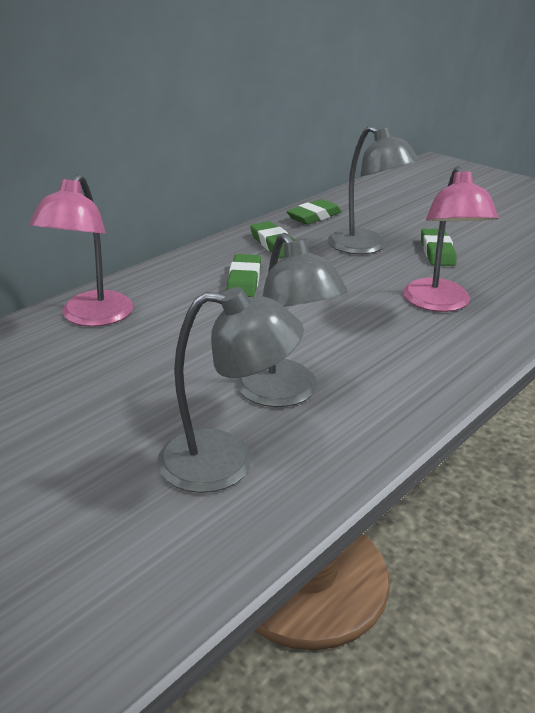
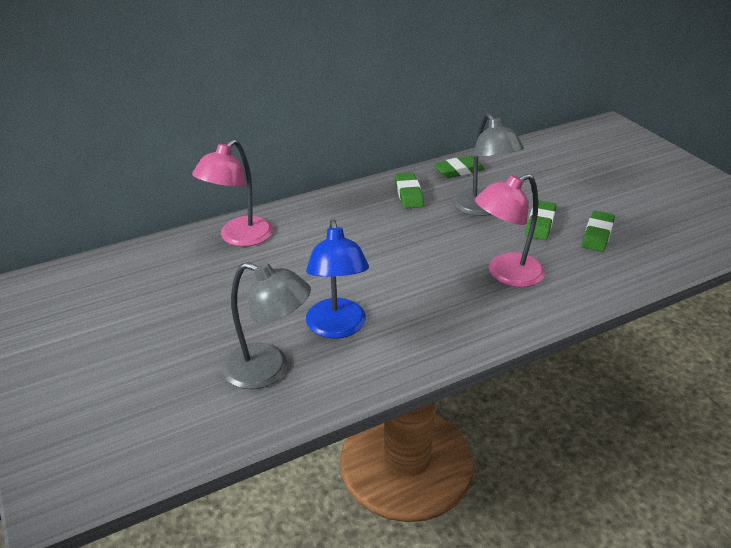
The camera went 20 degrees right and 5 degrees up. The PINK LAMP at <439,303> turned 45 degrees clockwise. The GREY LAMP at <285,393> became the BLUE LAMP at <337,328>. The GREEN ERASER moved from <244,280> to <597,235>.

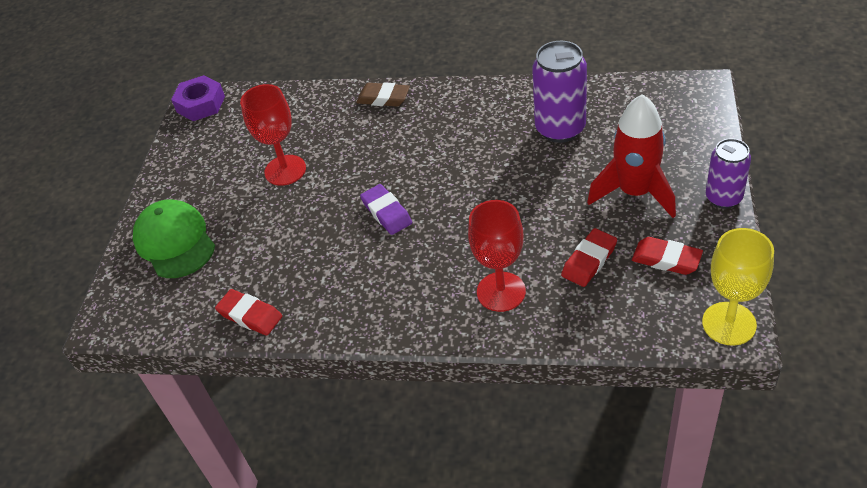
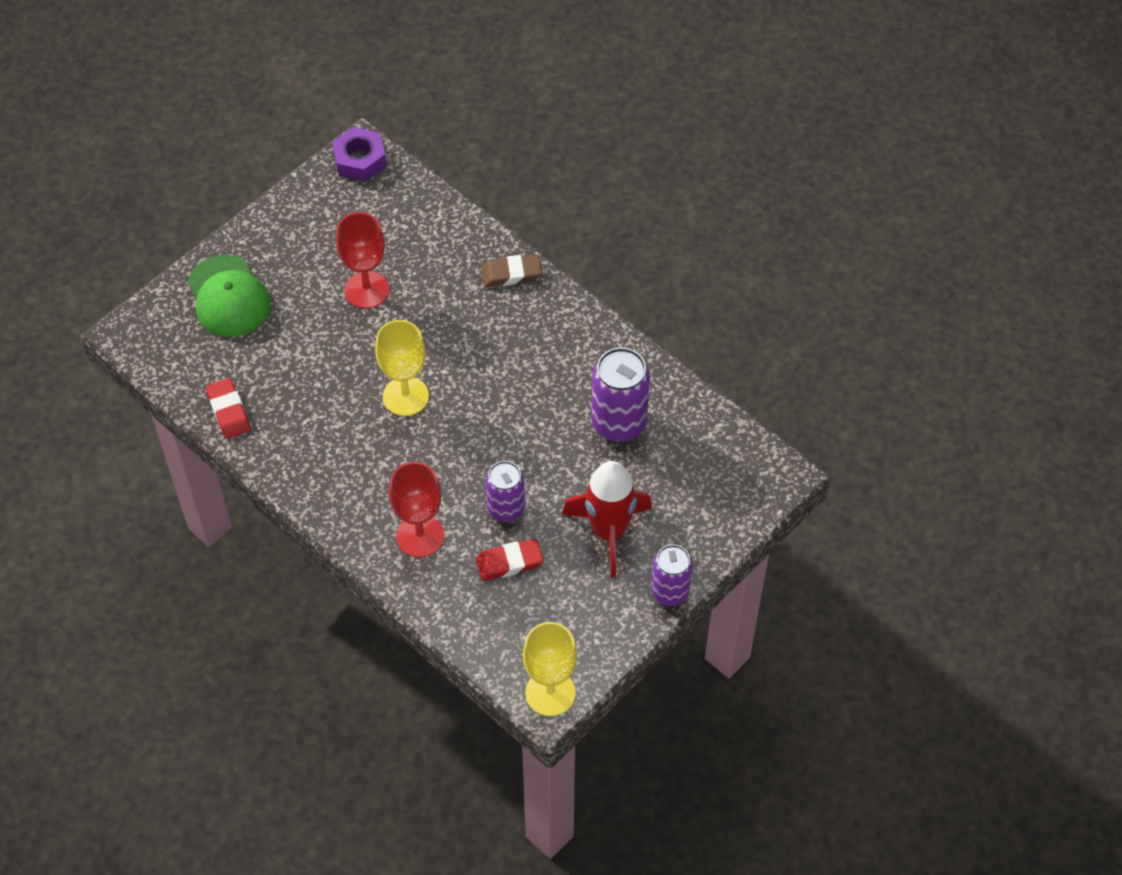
The camera went 30 degrees right and 10 degrees up. The BROWN ERASER at <383,98> turned 60 degrees counterclockwise. The PURPLE ERASER at <386,212> was replaced by the YELLOW GOBLET at <405,396>. The GREEN CAP at <174,242> turned 150 degrees clockwise. The RED ERASER at <666,259> disappeared. The PURPLE CAN at <506,509> appeared.

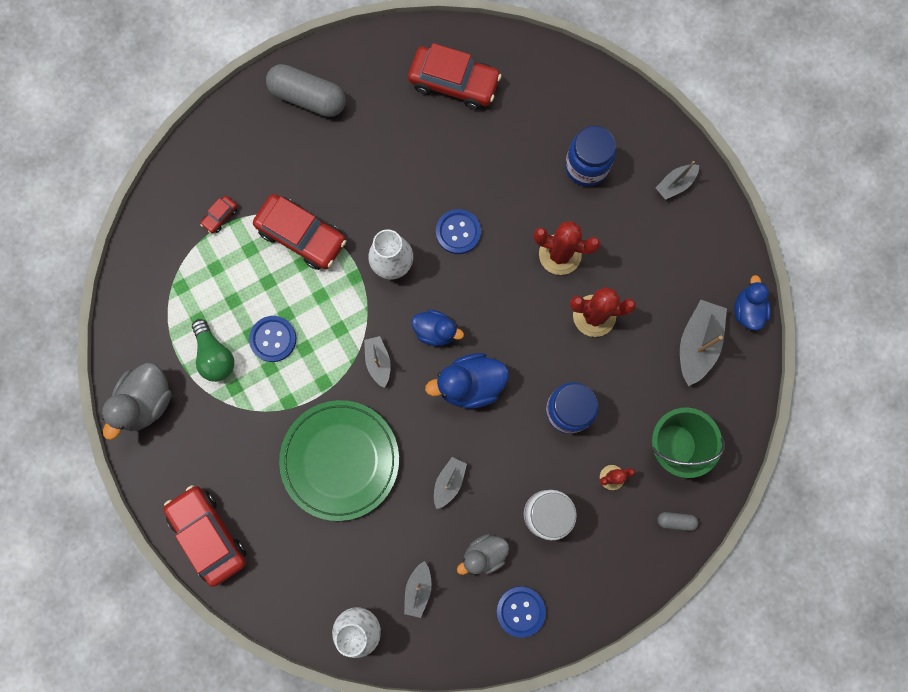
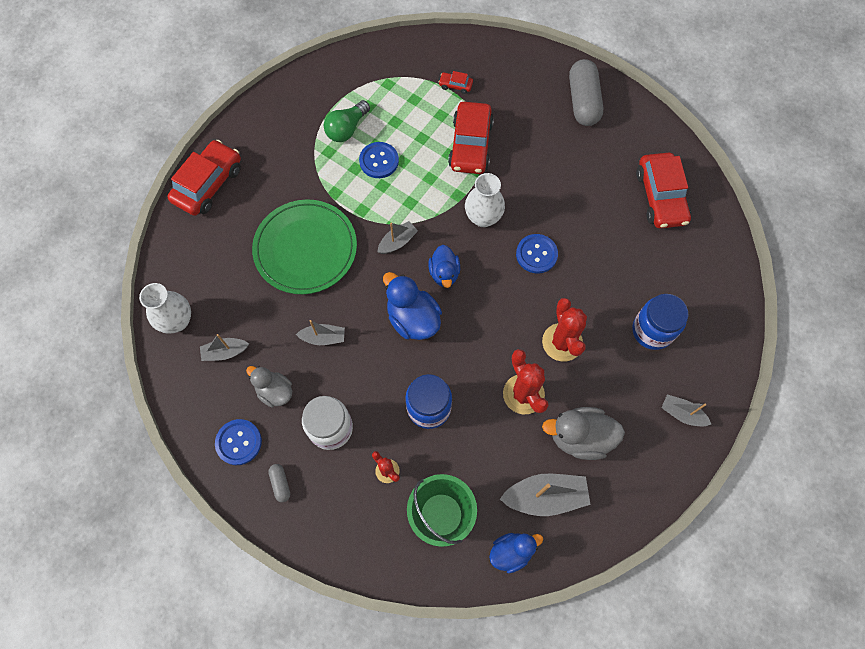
The camera went 65 degrees right and 10 degrees down. The BLUE DUCK moved from <747,310> to <511,552>. The GREY DUCK moved from <147,402> to <580,437>. The GREY CAPSULE moved from <675,521> to <280,484>.

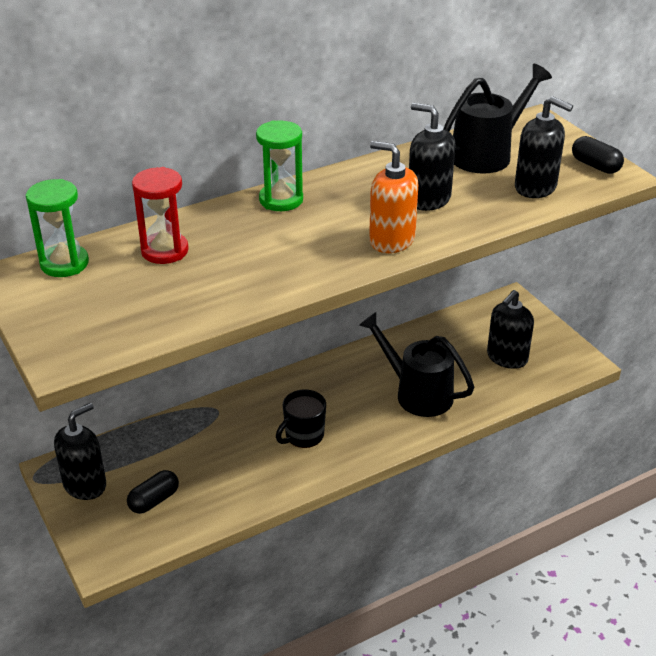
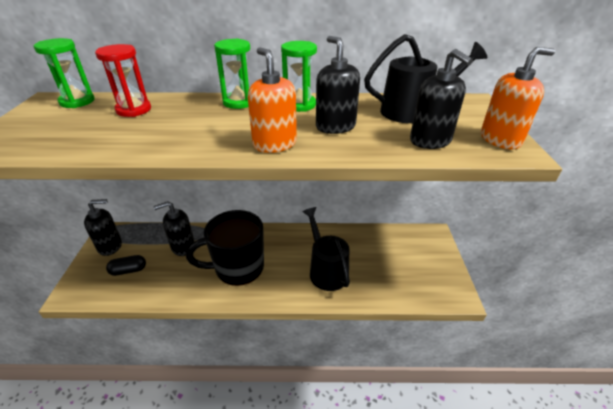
The camera went 30 degrees right and 0 degrees up. The BLACK CAPSULE at <595,166> was replaced by the ORANGE SOAP DISPENSER at <500,140>. The BLACK SOAP DISPENSER moved from <507,357> to <183,246>. The BLACK MUG at <303,436> changed to 1.89 times the size. The GREEN HOURGLASS at <299,105> appeared.

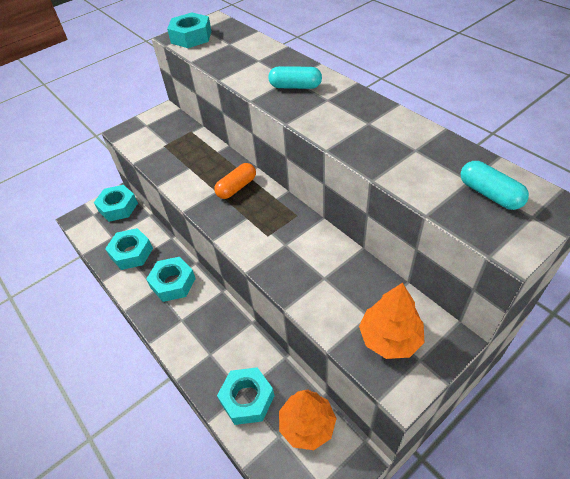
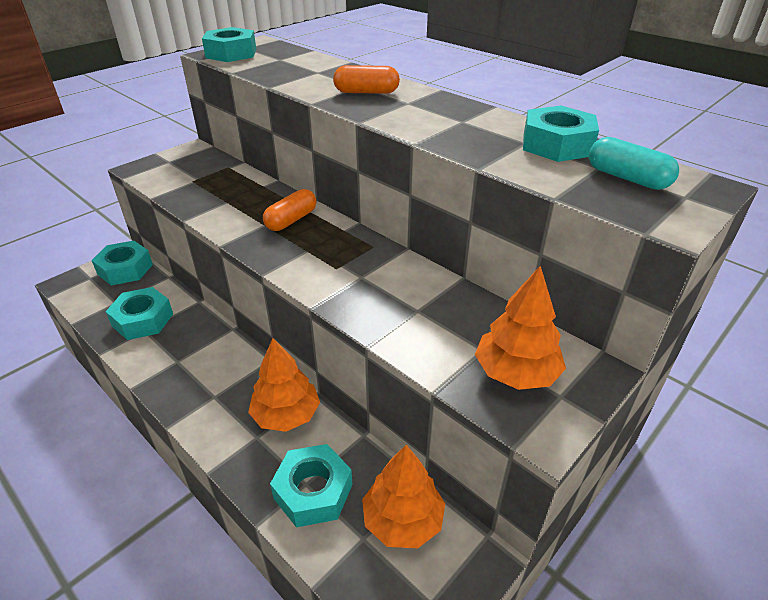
The camera went 10 degrees left and 10 degrees down. The TURQUOISE CAPSULE at <295,86> became the ORANGE CAPSULE at <366,92>. The TURQUOISE NUT moved from <173,283> to <556,145>. The ORANGE TREE at <286,415> appeared.

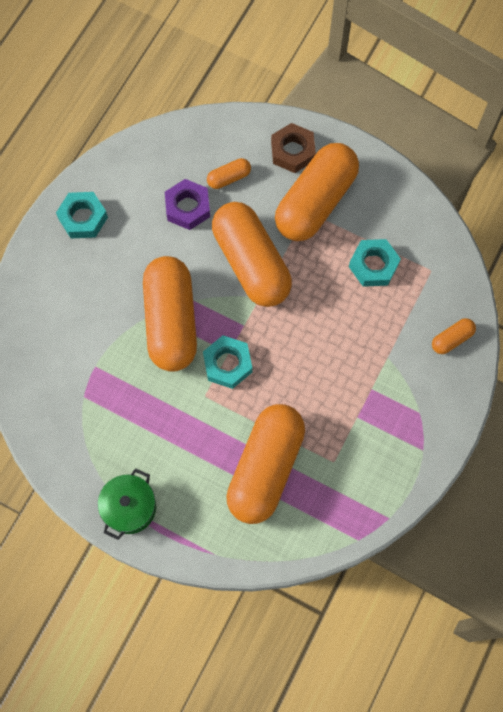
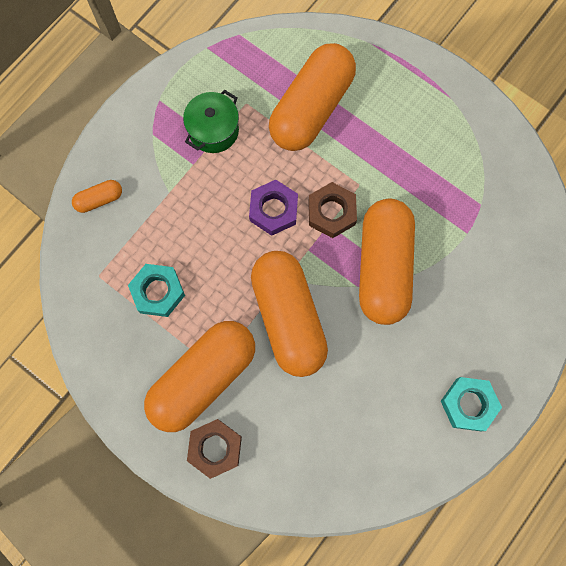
The camera went 170 degrees left and 5 degrees up. The ORANGE CAPSULE at <229,178> disappeared. The PURPLE NUT moved from <188,207> to <273,210>. The TURQUOISE NUT at <227,364> became the BROWN NUT at <331,212>. The GREEN POT moved from <130,508> to <213,130>.

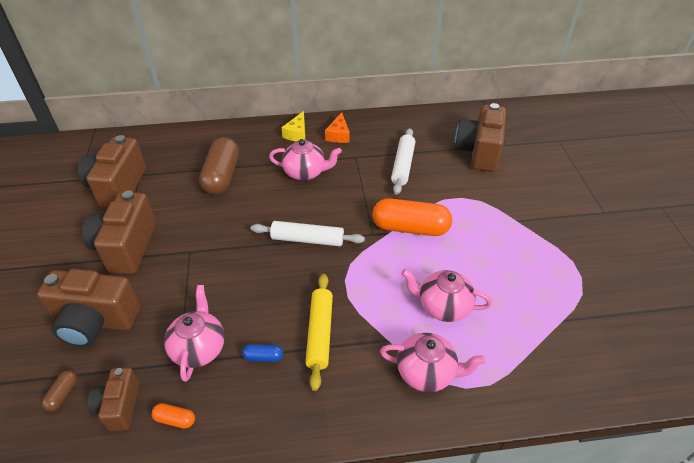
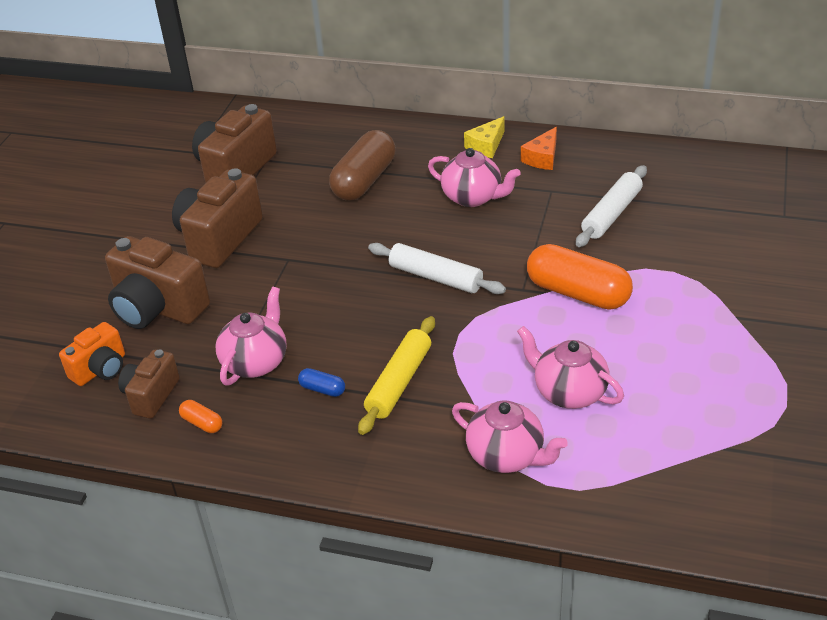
The camera went 25 degrees right and 5 degrees down. The BROWN CAMERA at <479,152> disappeared. The BROWN CAPSULE at <63,394> was replaced by the ORANGE CAMERA at <100,369>.

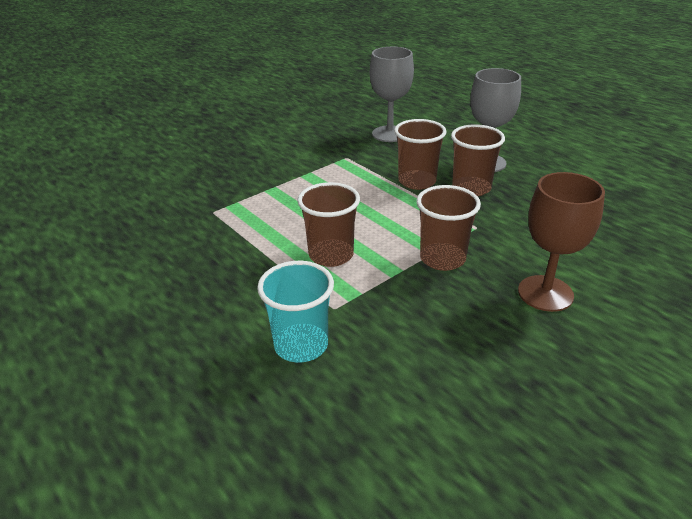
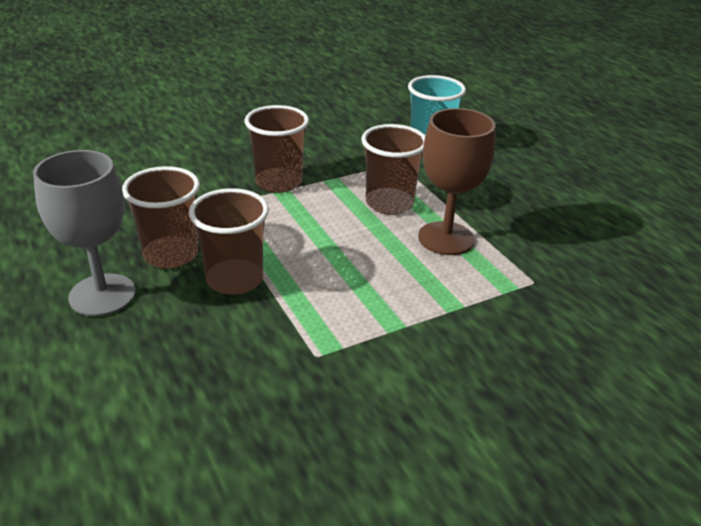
The camera went 170 degrees left and 0 degrees up. The GREY GOBLET at <389,134> disappeared. The BROWN GOBLET moved from <545,293> to <446,238>.

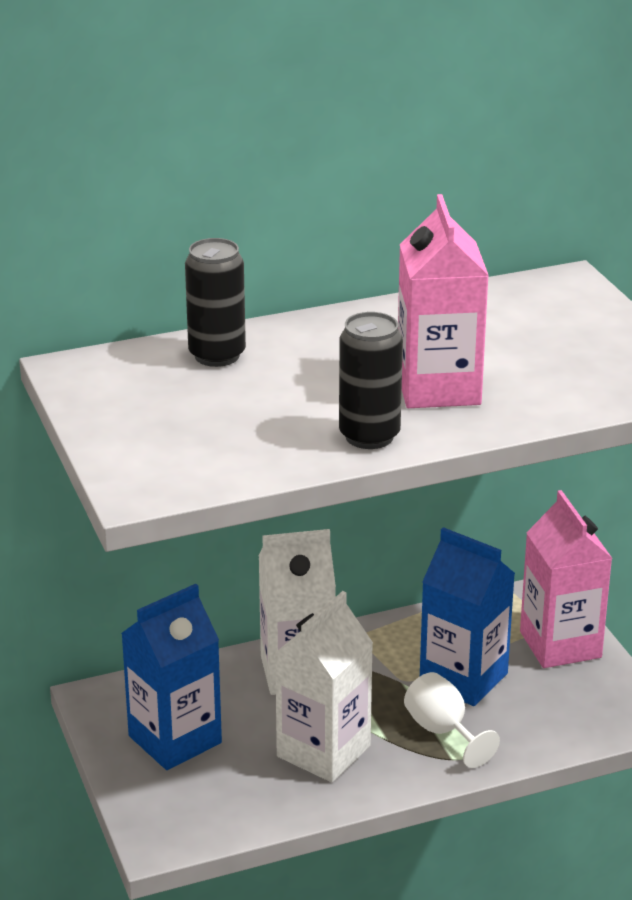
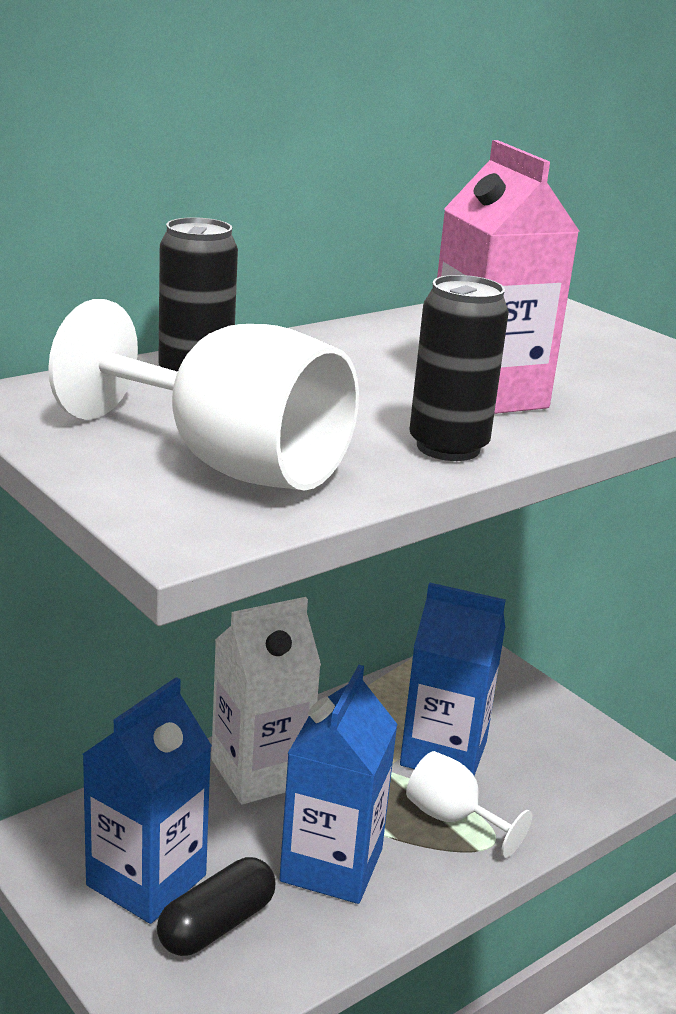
The camera went 20 degrees left and 5 degrees down. The PINK CARTON at <560,644> disappeared. The WHITE CARTON at <323,751> became the BLUE CARTON at <331,865>. The WHITE GOBLET at <227,463> appeared. The BLACK CAPSULE at <216,925> appeared.

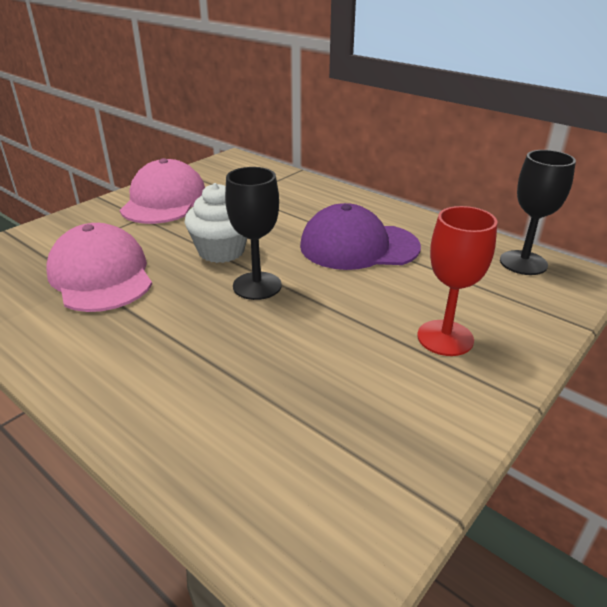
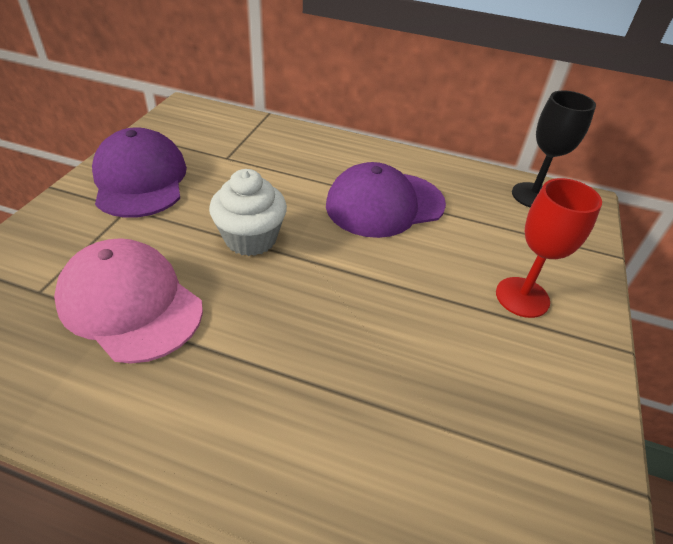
The camera went 25 degrees left and 10 degrees up. The PINK CAP at <164,201> became the PURPLE CAP at <140,179>. The BLACK GOBLET at <257,286> disappeared.

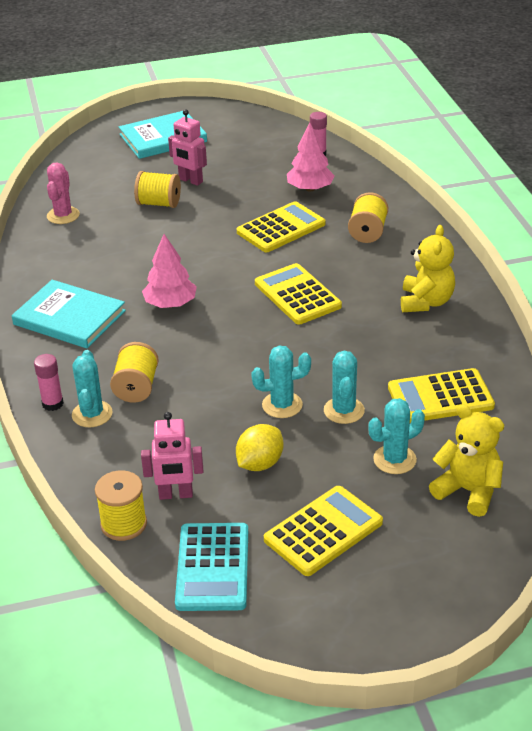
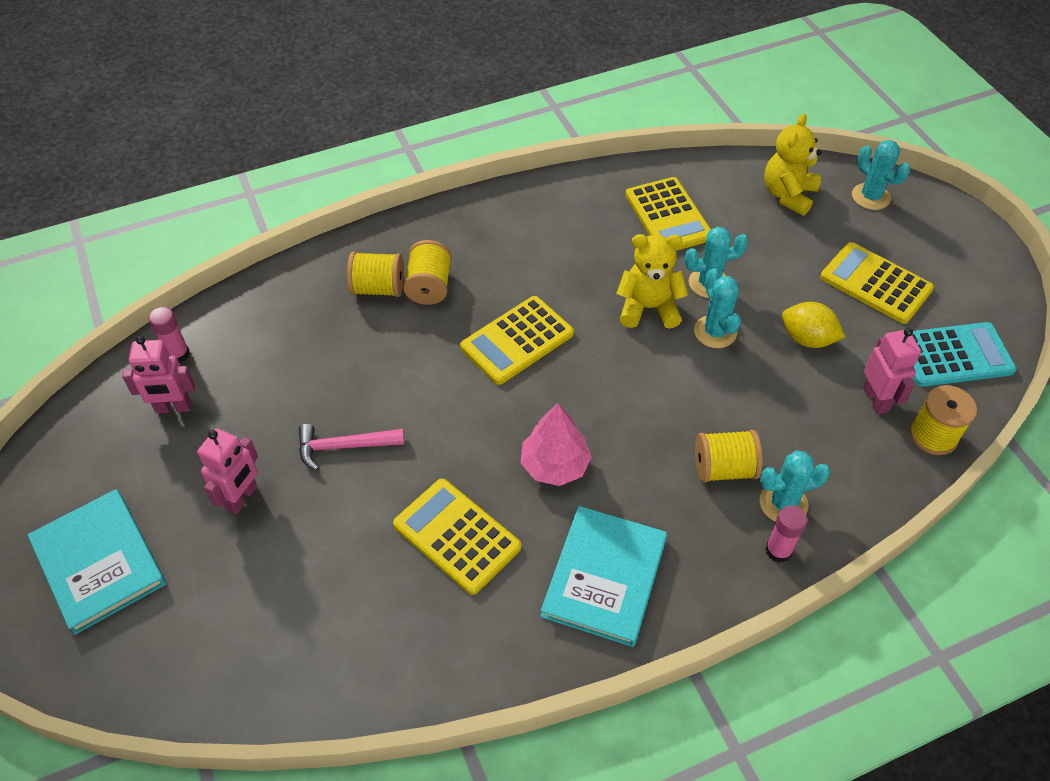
The camera went 100 degrees left and 15 degrees up. The PINK TREE at <310,188> disappeared. The PINK CACTUS at <63,215> disappeared. The YELLOW SPOOL moved from <159,203> to <429,286>. The YELLOW CALCULATOR moved from <281,228> to <457,536>. The YELLOW TEDDY BEAR moved from <426,302> to <648,308>. The TURQUOISE CACTUS moved from <394,460> to <870,197>. The PINK ROBOT at <173,407> appeared. The PINK HAMMER at <344,447> appeared.

